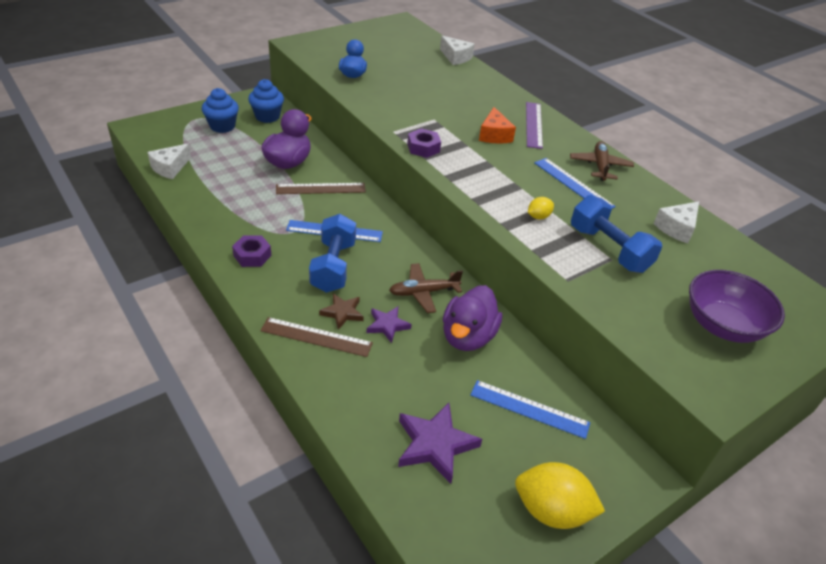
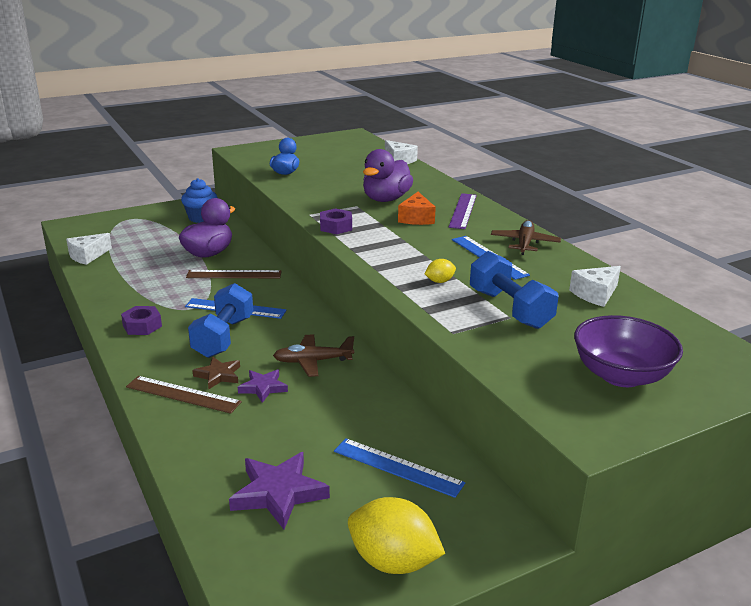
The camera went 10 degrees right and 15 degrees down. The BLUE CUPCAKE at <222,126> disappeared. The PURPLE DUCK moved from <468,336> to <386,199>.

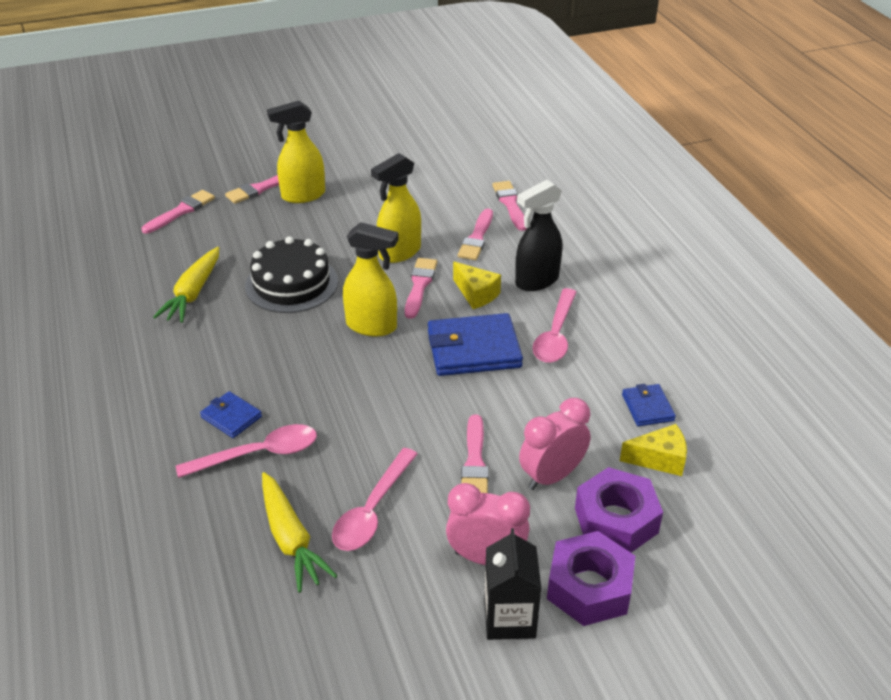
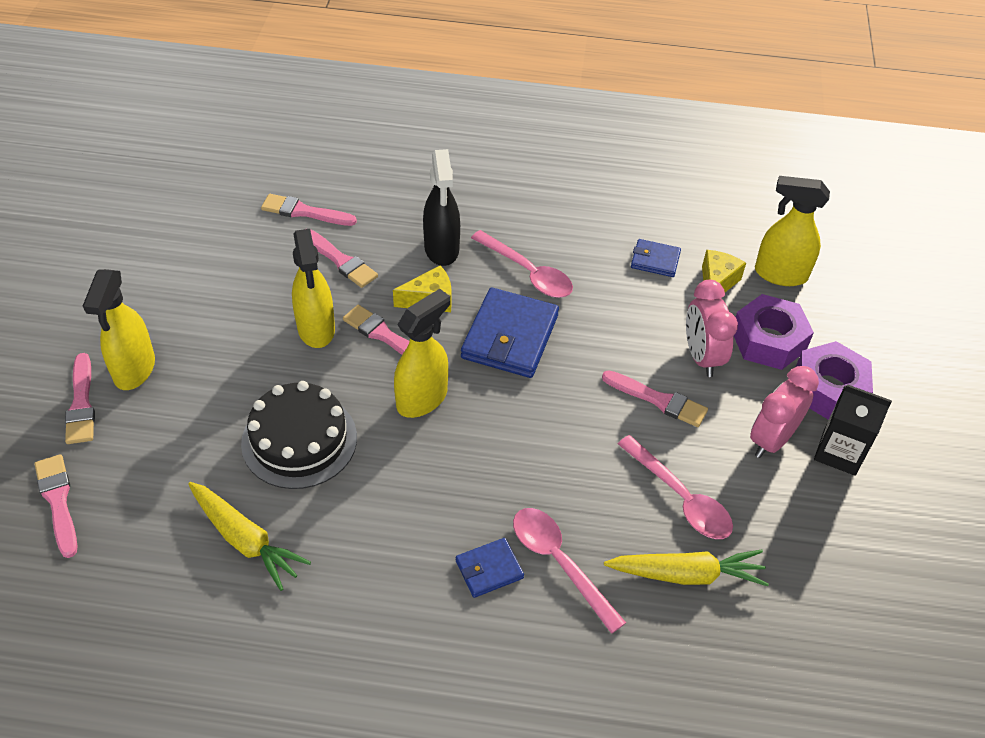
The camera went 65 degrees left and 10 degrees up. The PINK SPOON at <259,454> turned 45 degrees counterclockwise. The YELLOW SPRAY BOTTLE at <780,274> appeared.

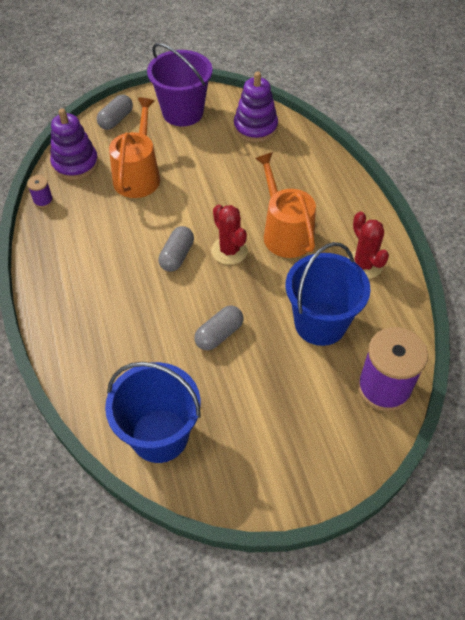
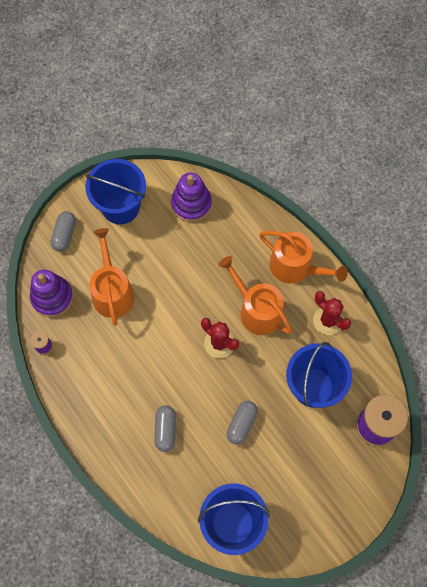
The camera went 20 degrees left and 15 degrees up. The PURPLE BUCKET at <182,112> became the BLUE BUCKET at <120,207>. The GREY CAPSULE moved from <177,256> to <165,430>. The ORANGE WATERING CAN at <295,267> appeared.

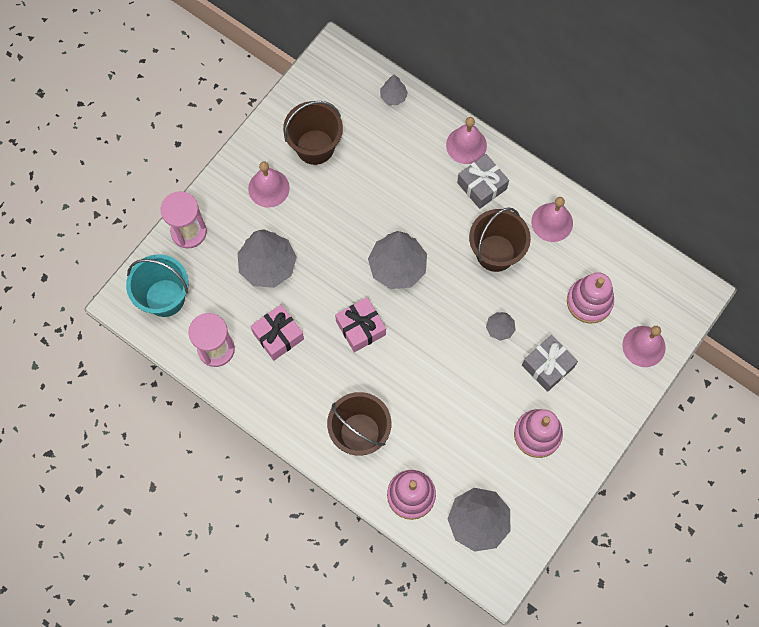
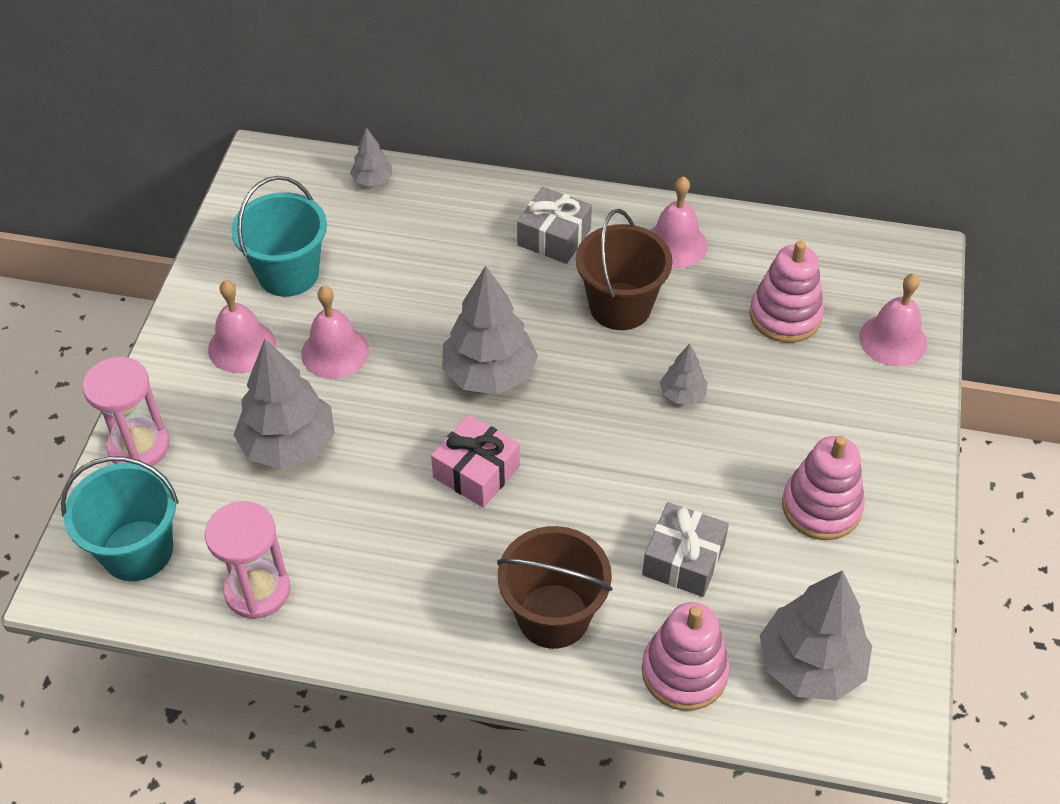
The camera went 25 degrees left and 20 degrees down. The BROWN BUCKET at <315,147> became the TURQUOISE BUCKET at <288,273>. The PINK BELL moved from <466,145> to <335,352>. The PINK GIFT at <278,336> disappeared. The GREY GIFT moved from <547,366> to <683,560>.

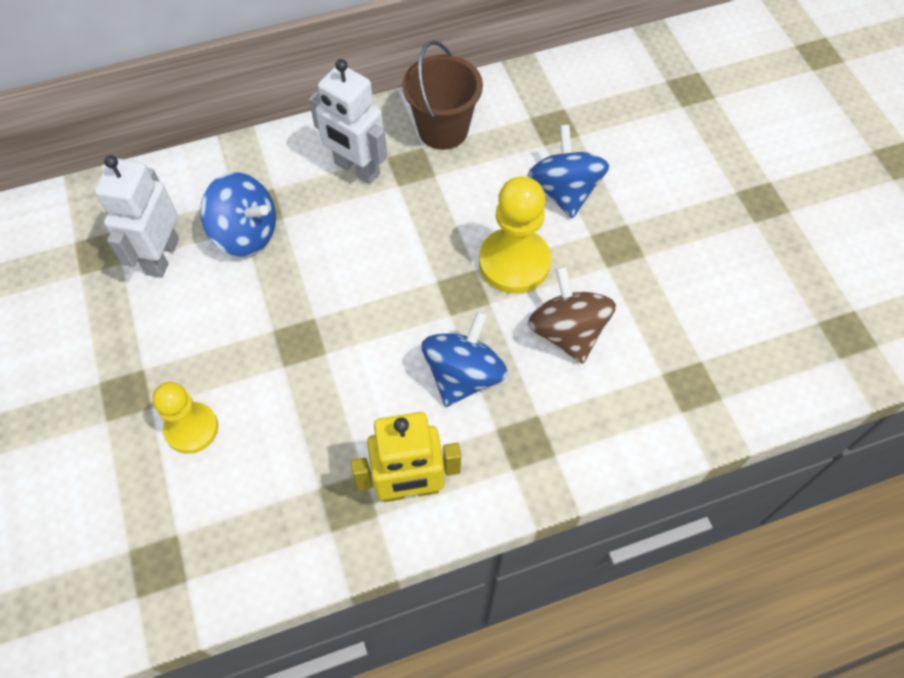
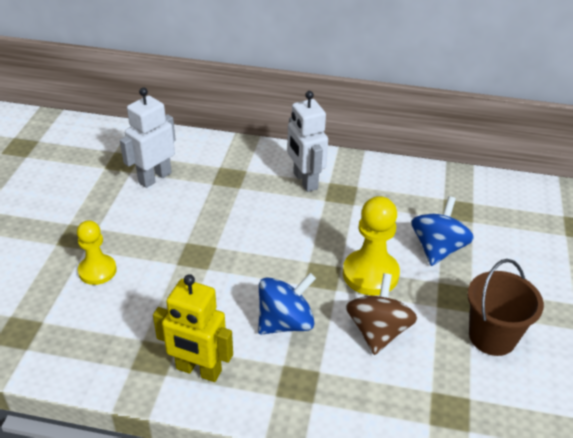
The camera went 30 degrees right and 20 degrees down. The BROWN BUCKET moved from <443,130> to <492,337>. The BLUE SPINNING TOP at <246,233> disappeared.

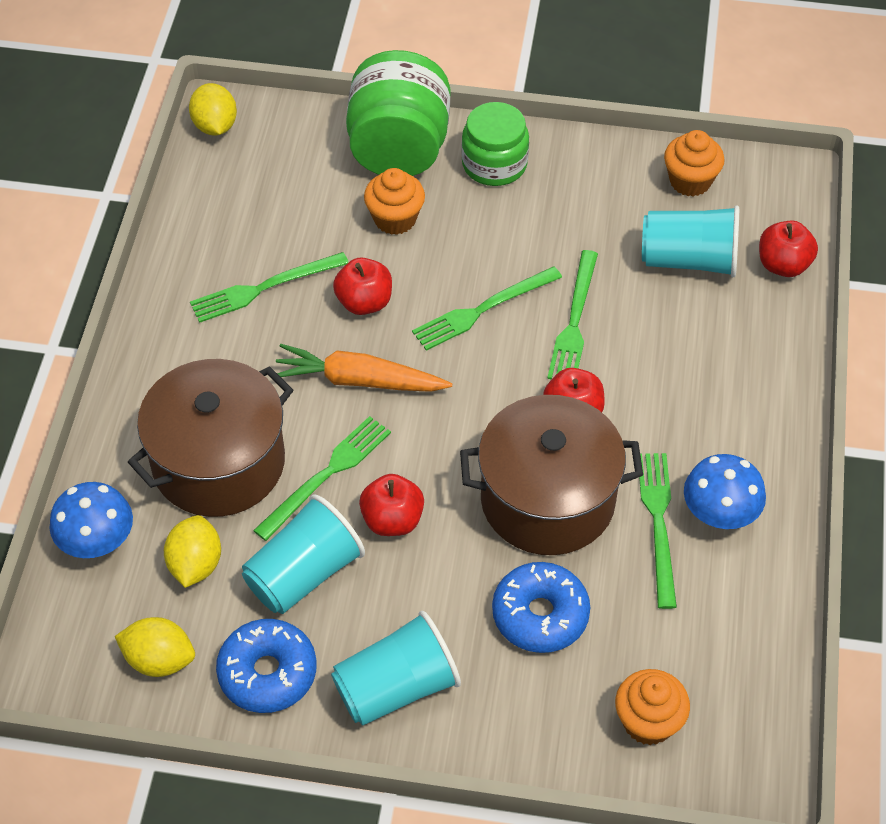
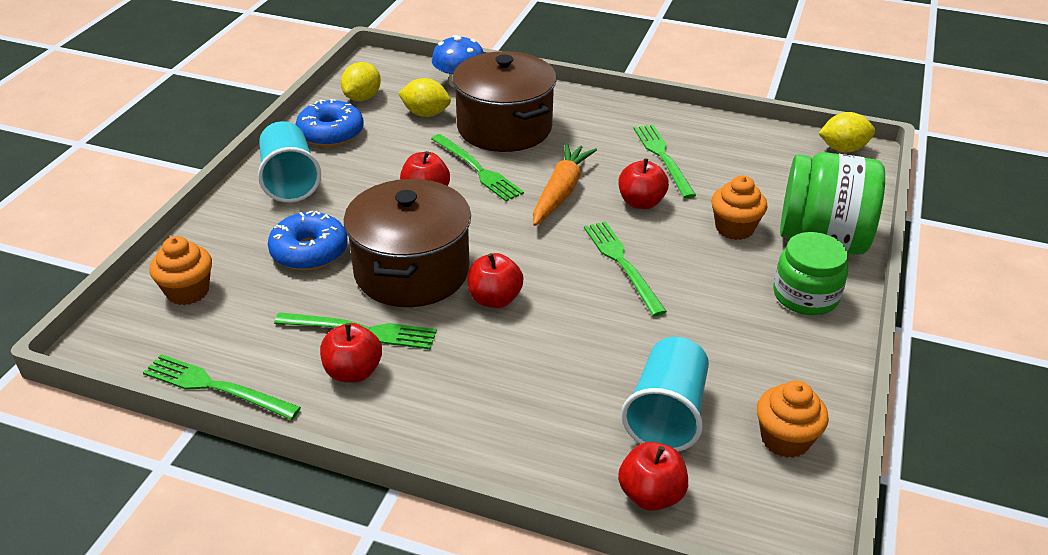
The camera went 100 degrees right and 15 degrees down. The GREEN FORK moved from <574,321> to <216,387>. The BLUE MUSHROOM at <719,513> was replaced by the RED APPLE at <353,372>. The TURQUOISE CUP at <304,574> disappeared.

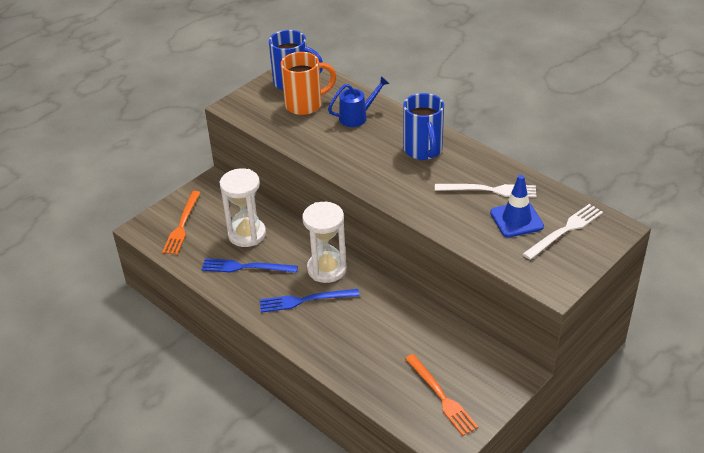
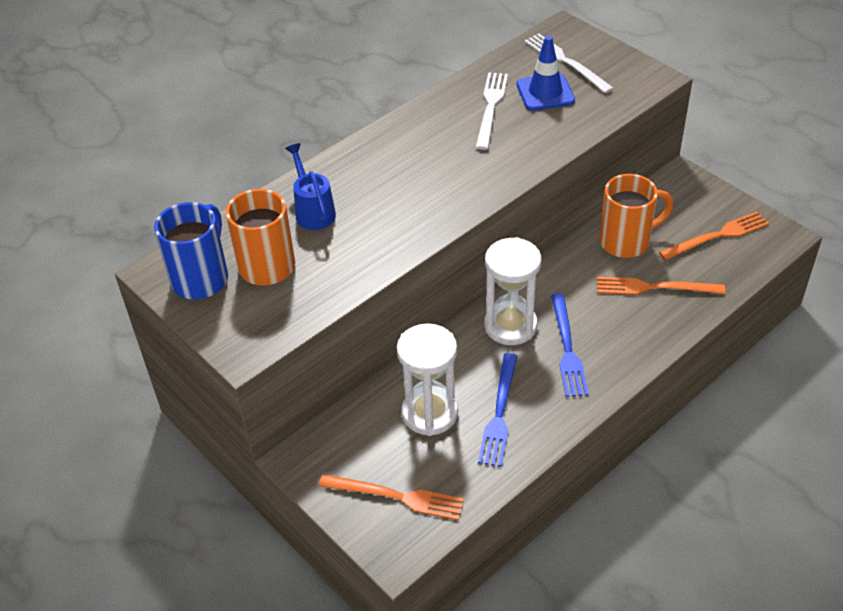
The camera went 85 degrees left and 5 degrees up. The BLUE MUG at <423,150> disappeared. The ORANGE MUG at <626,241> appeared. The ORANGE FORK at <654,287> appeared.

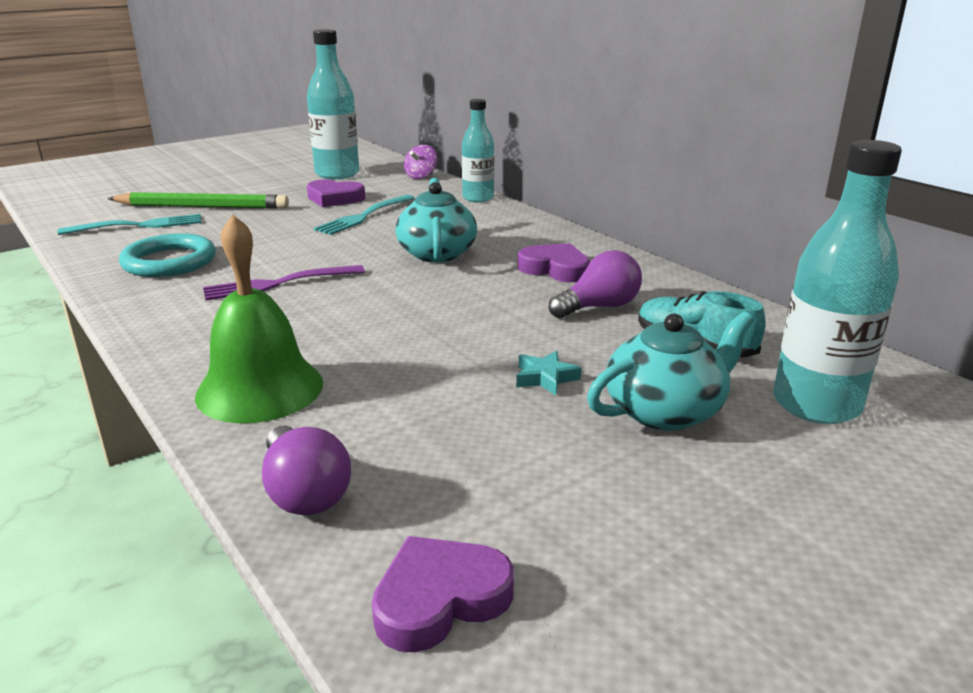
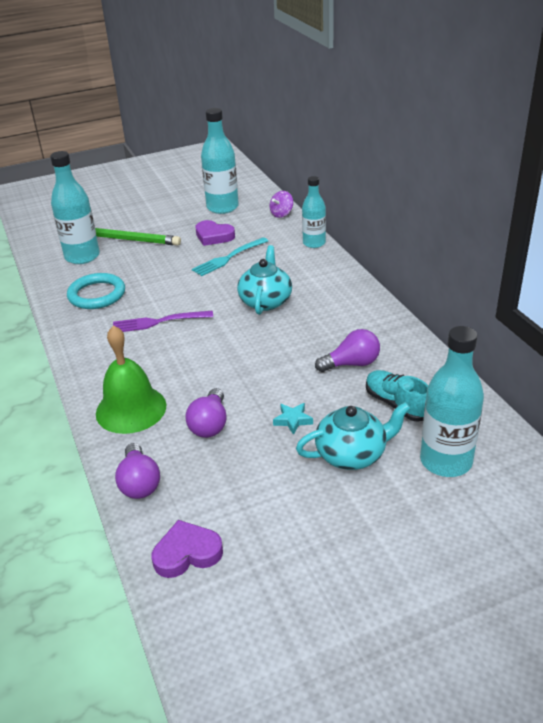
The camera went 15 degrees right and 10 degrees up. The TURQUOISE FORK at <138,226> was replaced by the TURQUOISE BOTTLE at <82,256>. The PURPLE HEART at <555,269> disappeared. The PURPLE LIGHT BULB at <210,424> appeared.

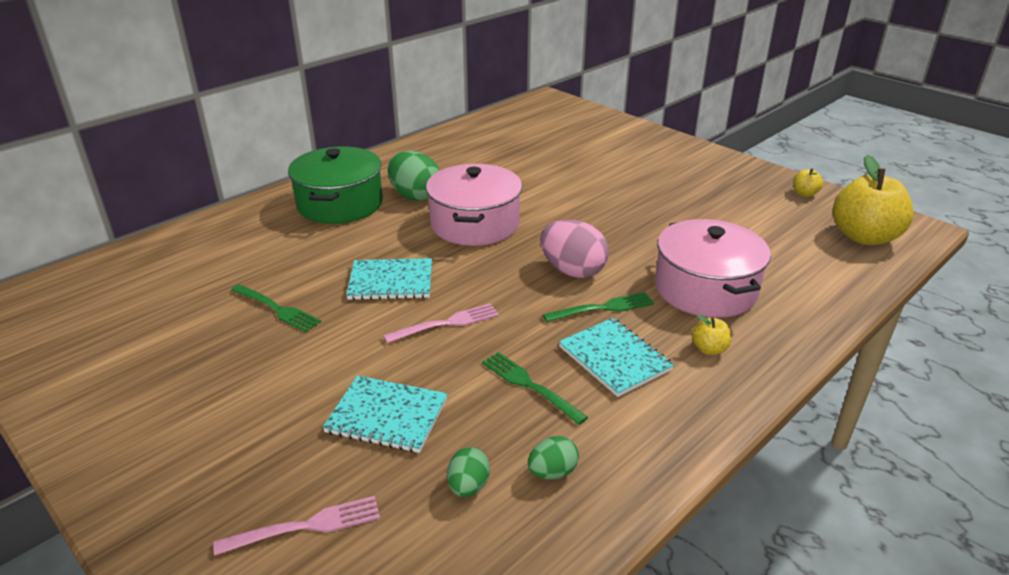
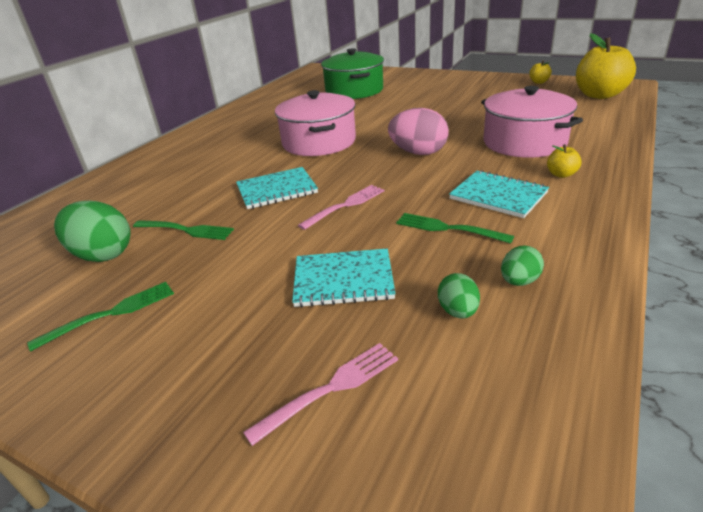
The camera went 15 degrees left and 0 degrees up. The GREEN POT moved from <340,204> to <354,91>. The GREEN EGG moved from <415,196> to <103,255>. The GREEN FORK moved from <603,308> to <111,313>.

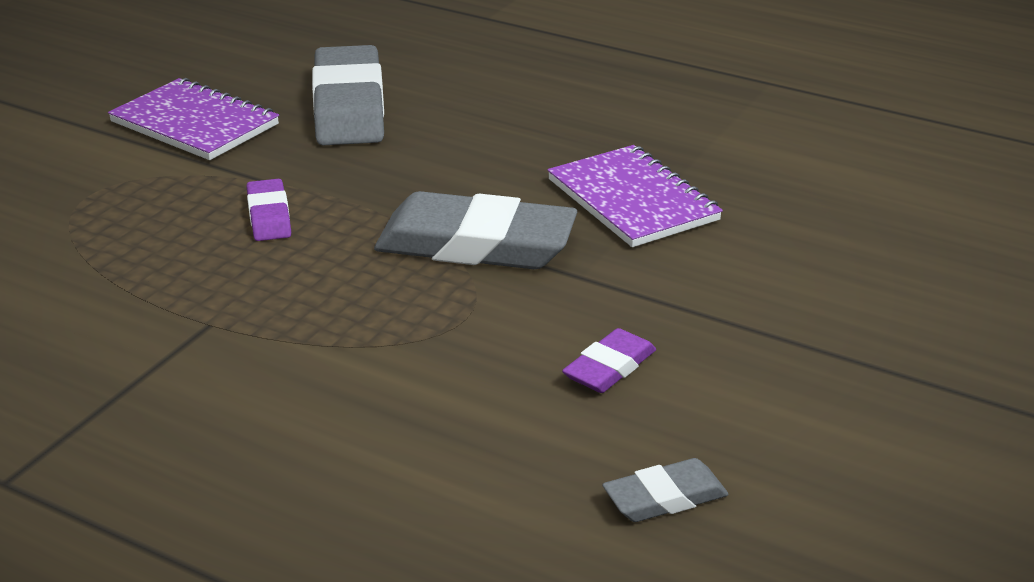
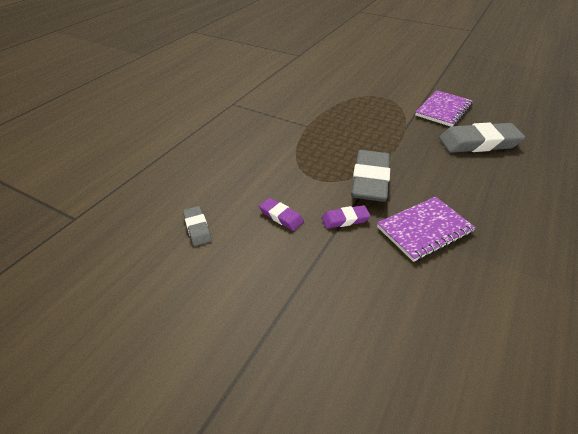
The camera went 90 degrees right and 10 degrees up. The PURPLE ERASER moved from <269,216> to <345,219>.

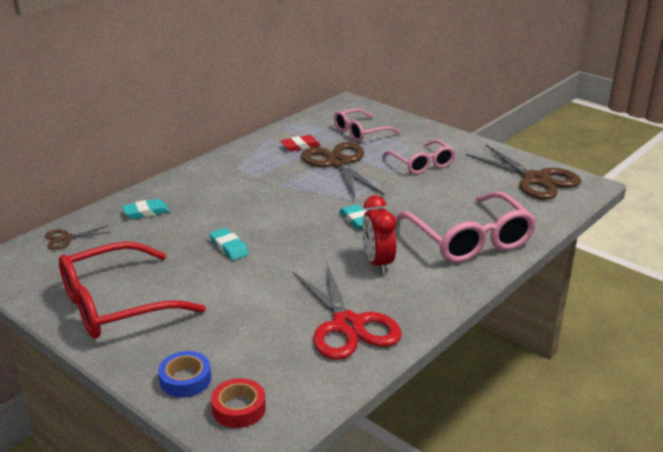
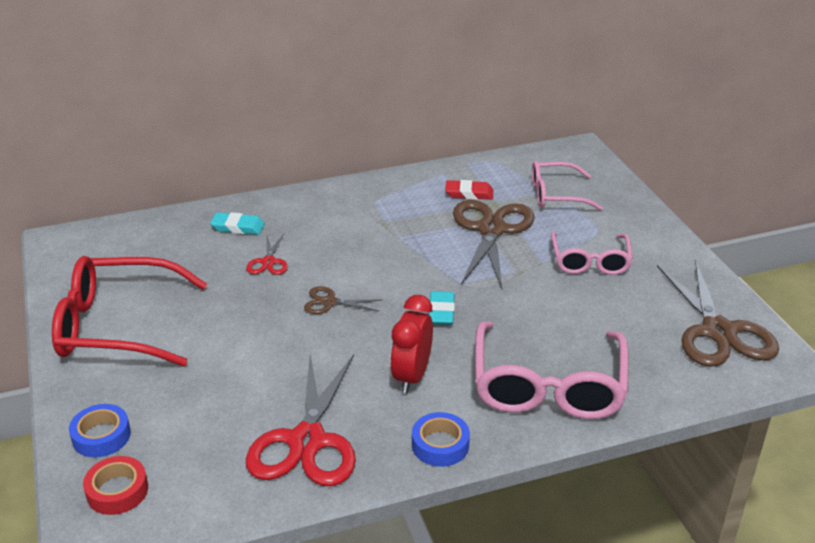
The camera went 30 degrees right and 5 degrees up. The BROWN SCISSORS moved from <66,238> to <329,302>. The TURQUOISE ERASER at <229,247> disappeared. The RED SCISSORS at <268,262> appeared. The BLUE TAPE at <440,445> appeared.

